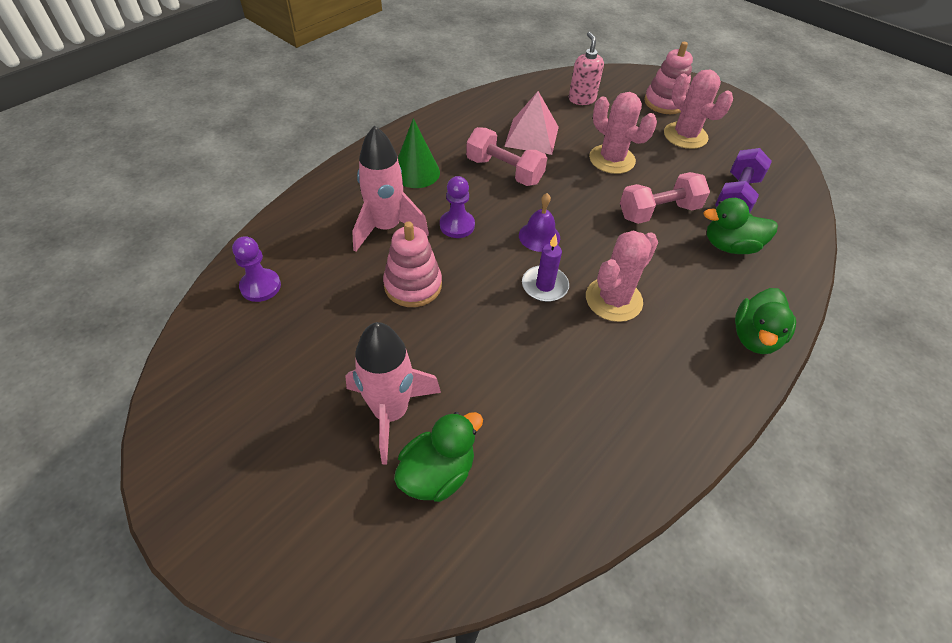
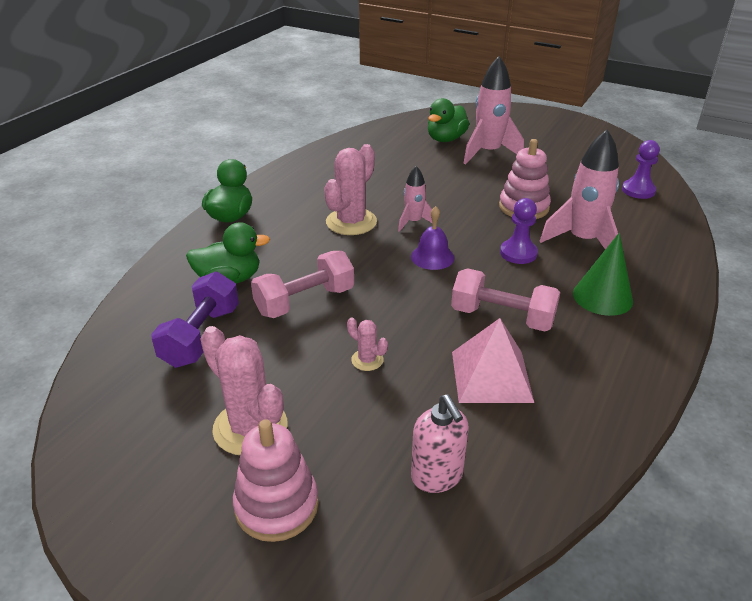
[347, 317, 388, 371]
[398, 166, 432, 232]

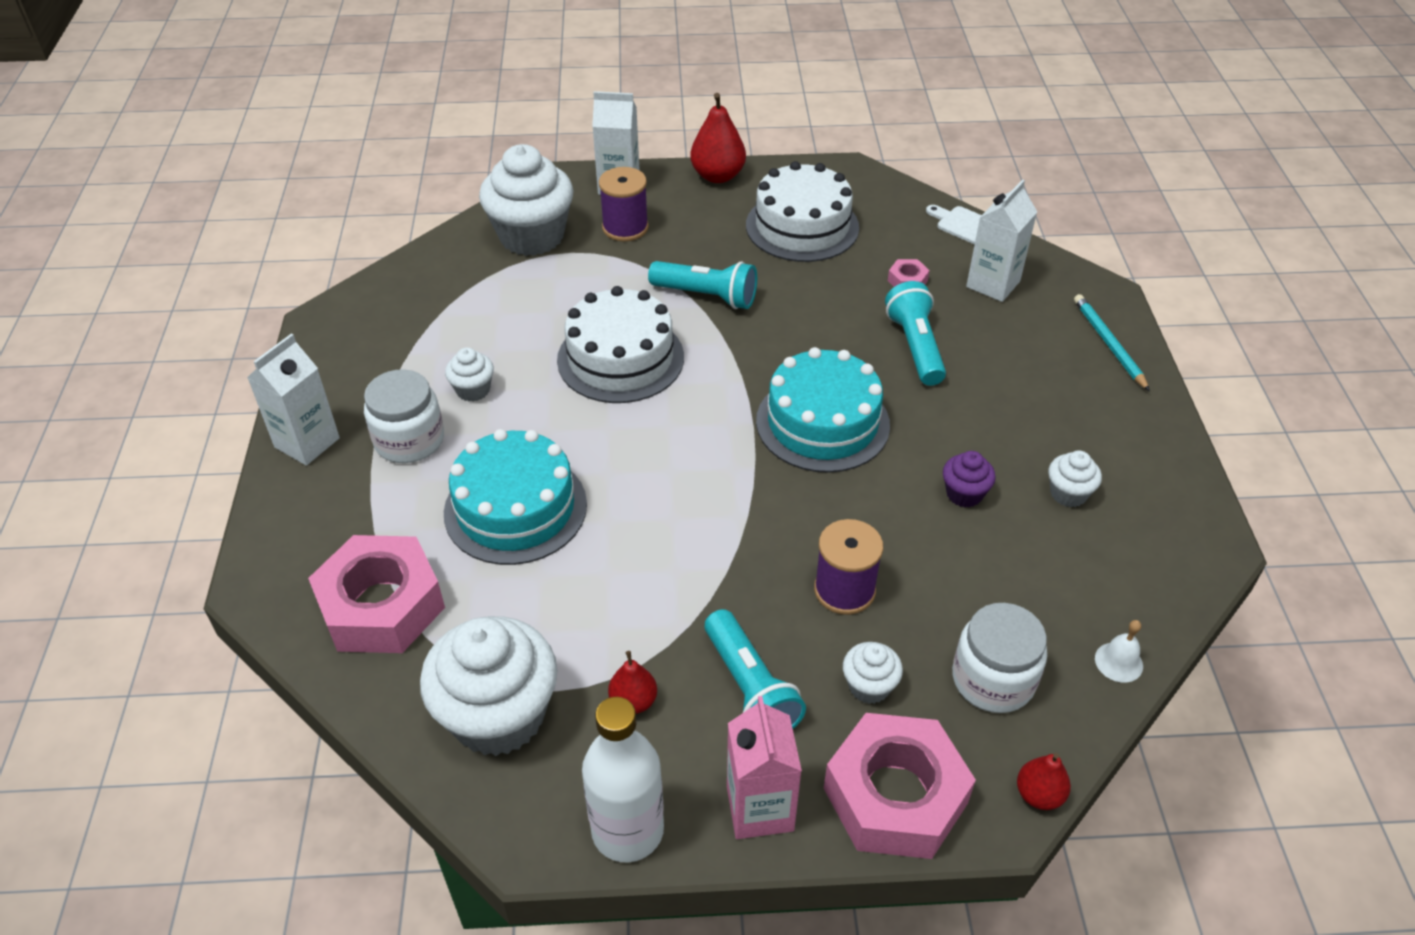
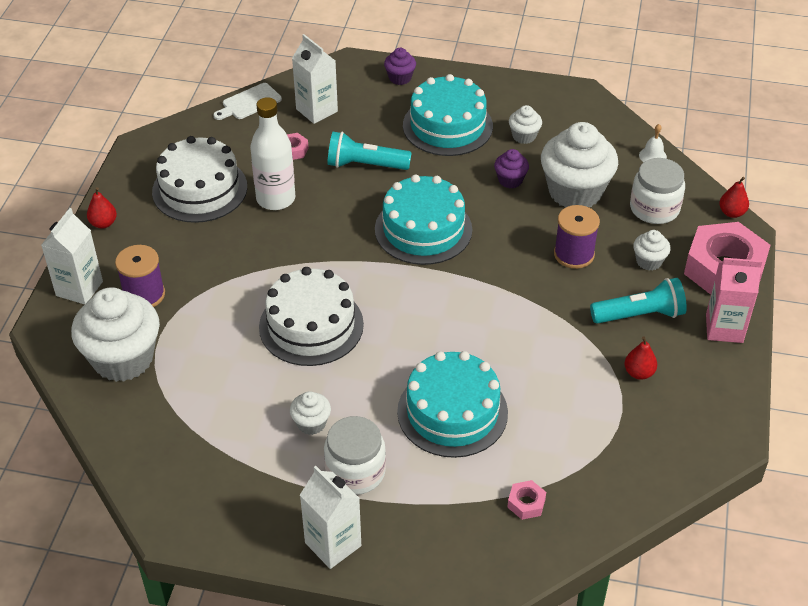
[87, 187, 117, 229]
[648, 261, 757, 309] (first image)
[384, 48, 416, 85]
[507, 480, 546, 520]
[541, 122, 618, 208]
[250, 97, 295, 210]
[403, 74, 493, 156]

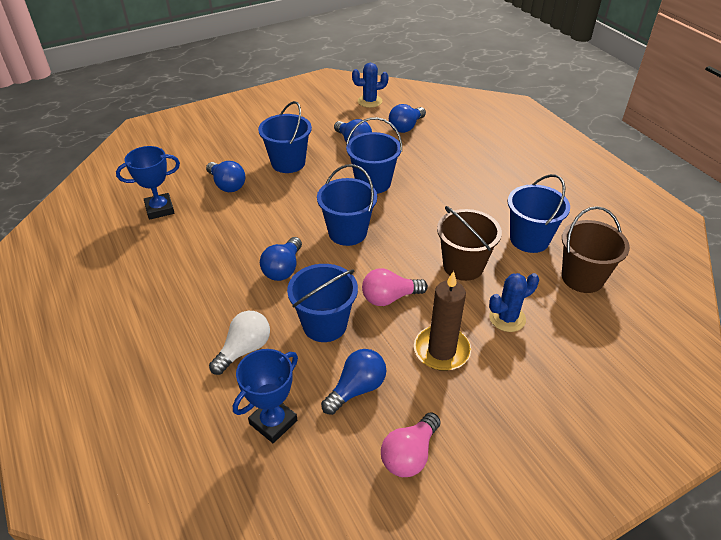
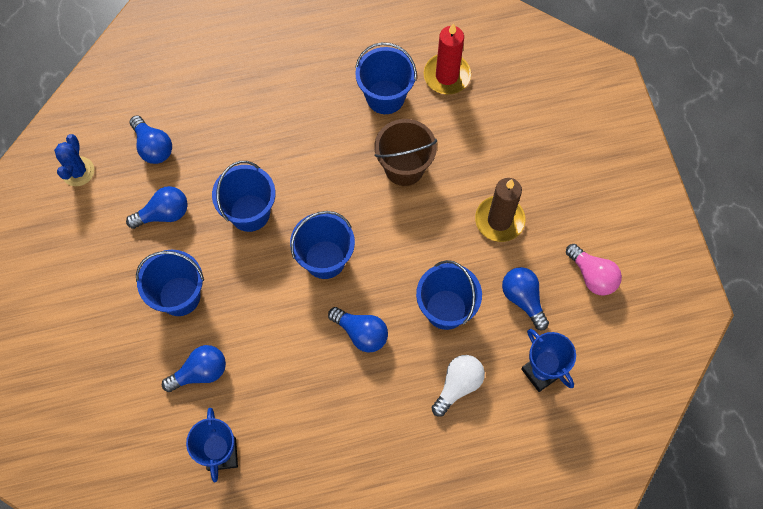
[424, 23, 471, 94]
[362, 268, 428, 306] (first image)
[489, 273, 539, 332] (first image)
[432, 355, 485, 417]

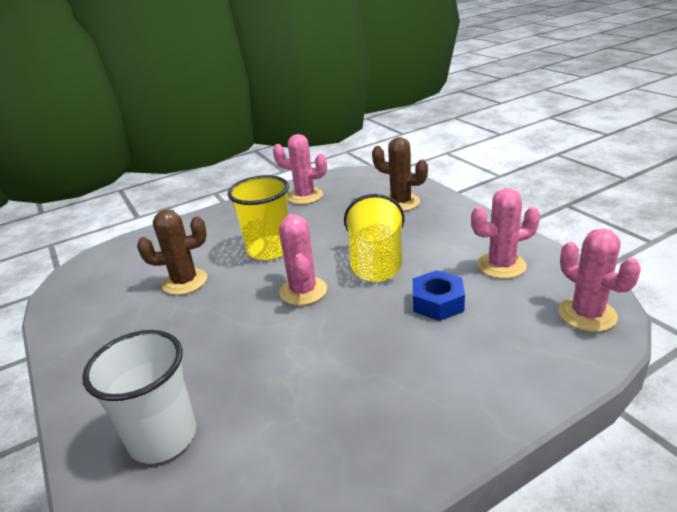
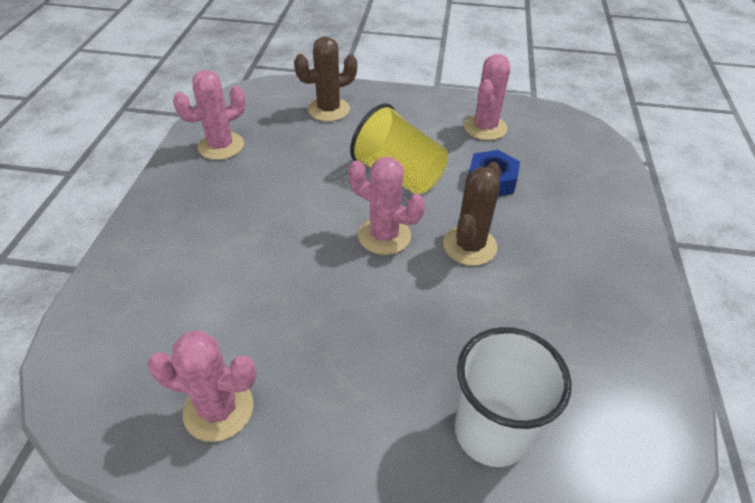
[228, 175, 289, 260] (first image)
[443, 162, 501, 266]
[148, 330, 256, 442]

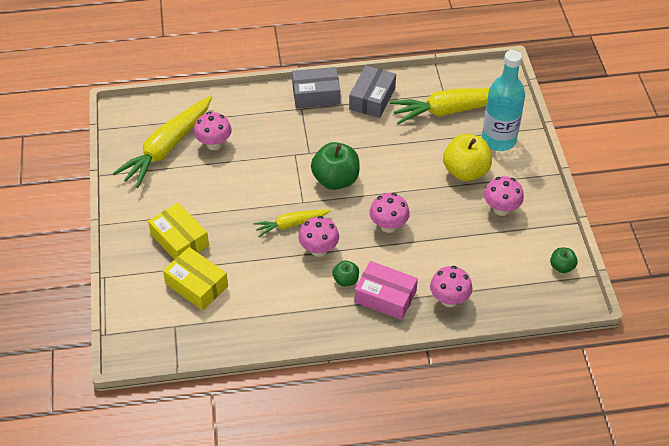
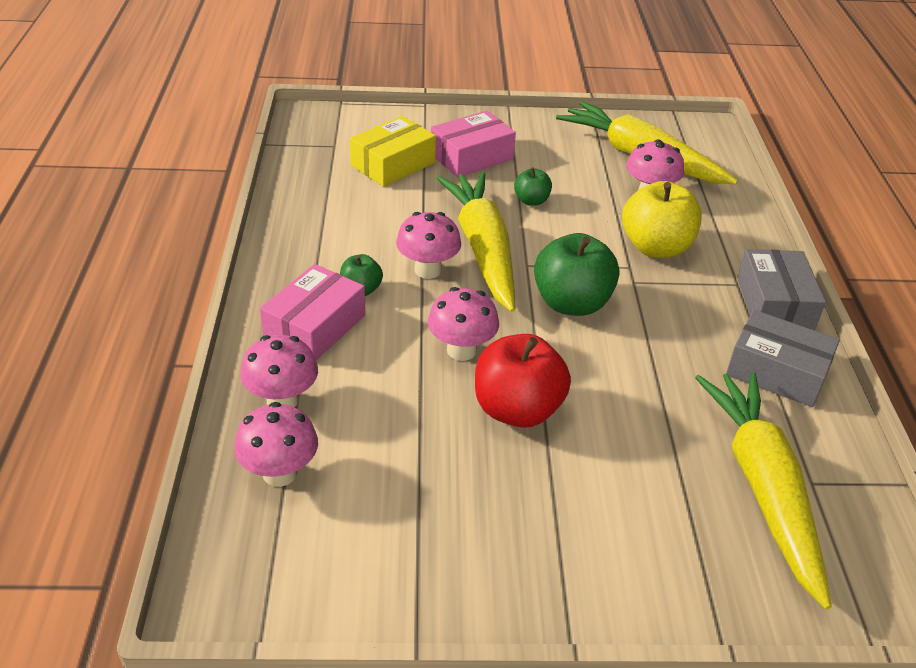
[482, 50, 525, 151] (first image)
[622, 181, 702, 258]
[234, 402, 318, 487]
[431, 111, 516, 177]
[437, 172, 515, 312]
[514, 167, 552, 206]
[475, 334, 571, 428]

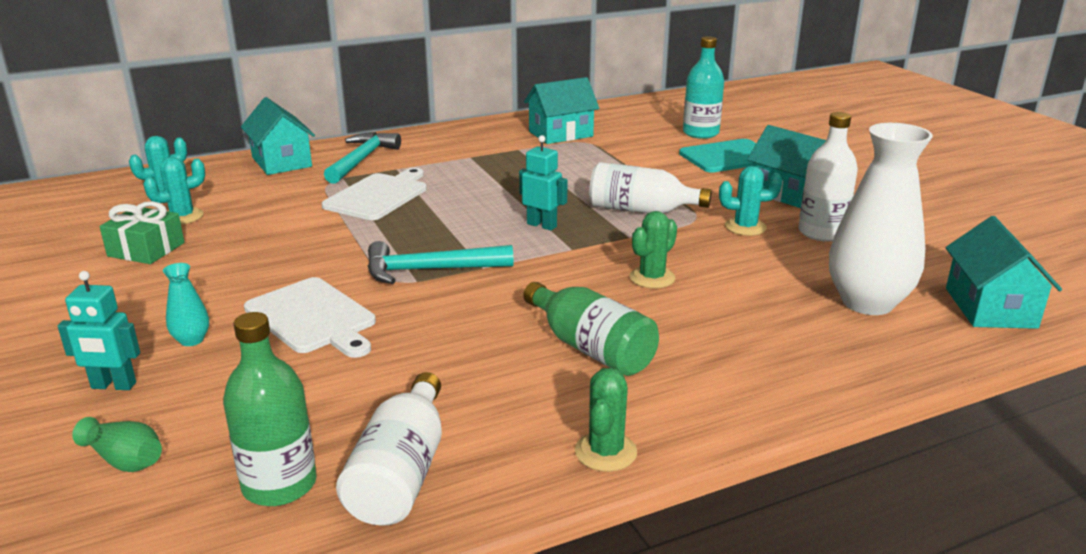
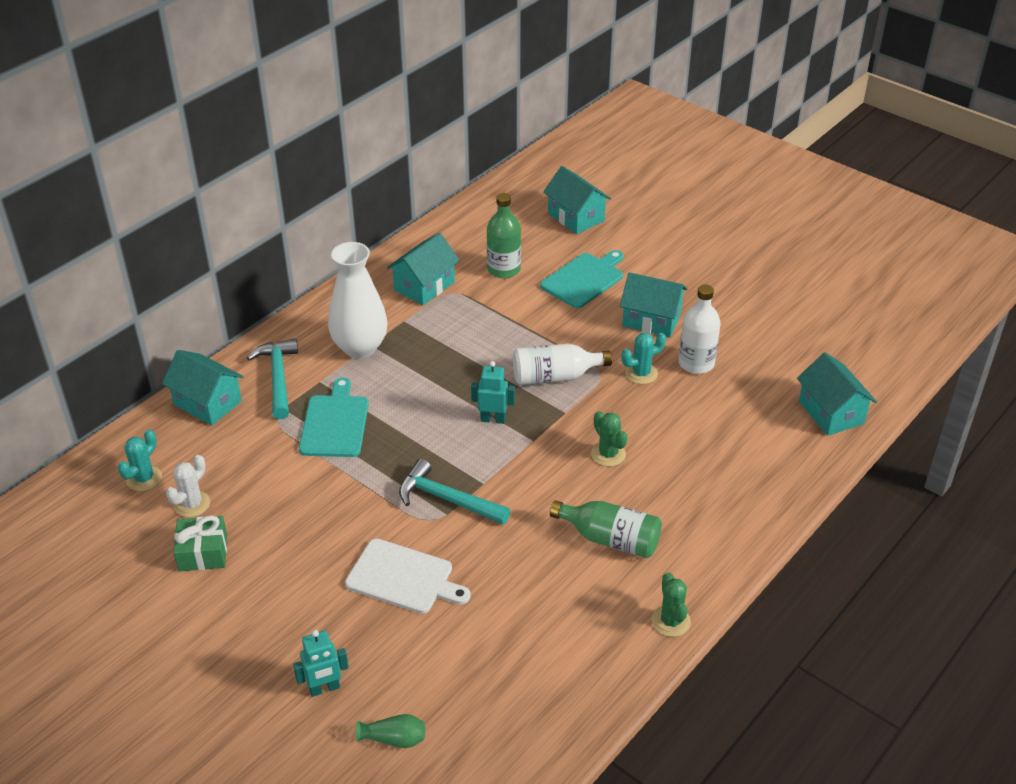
[683, 36, 724, 139] (first image)
[328, 242, 388, 359]
[166, 455, 210, 517]
[299, 378, 369, 457]
[591, 411, 627, 467]
[399, 459, 510, 525]
[163, 263, 209, 346] (first image)
[487, 193, 521, 278]
[336, 372, 442, 526] (first image)
[543, 166, 611, 234]

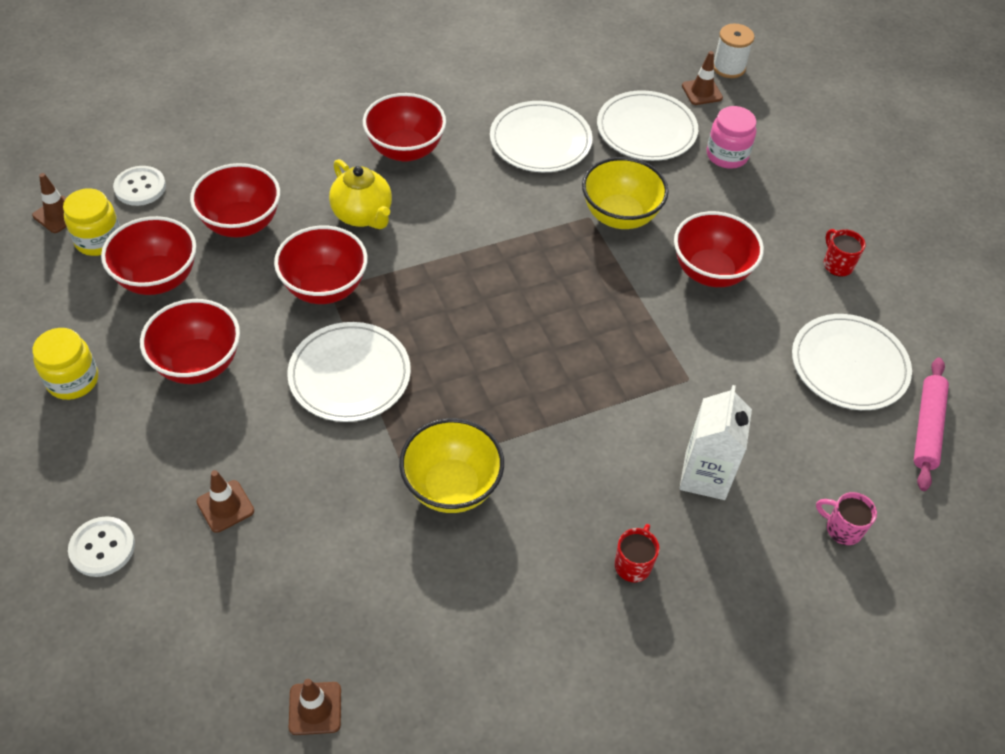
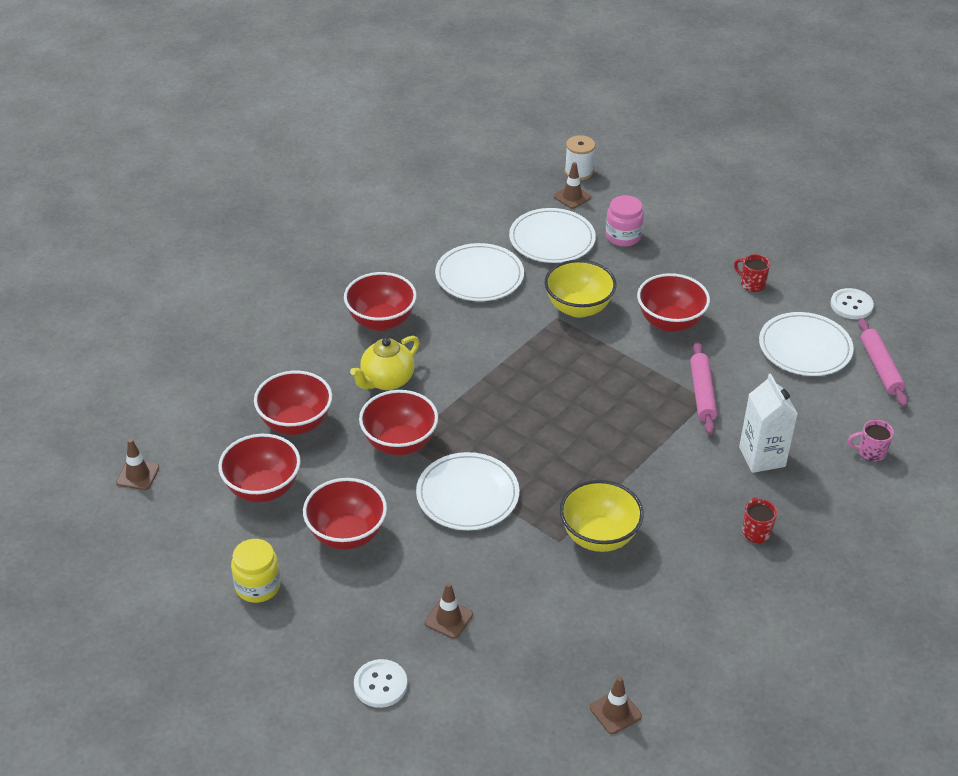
[350, 336, 420, 390]
[830, 288, 874, 319]
[63, 188, 120, 256] (first image)
[690, 342, 717, 435]

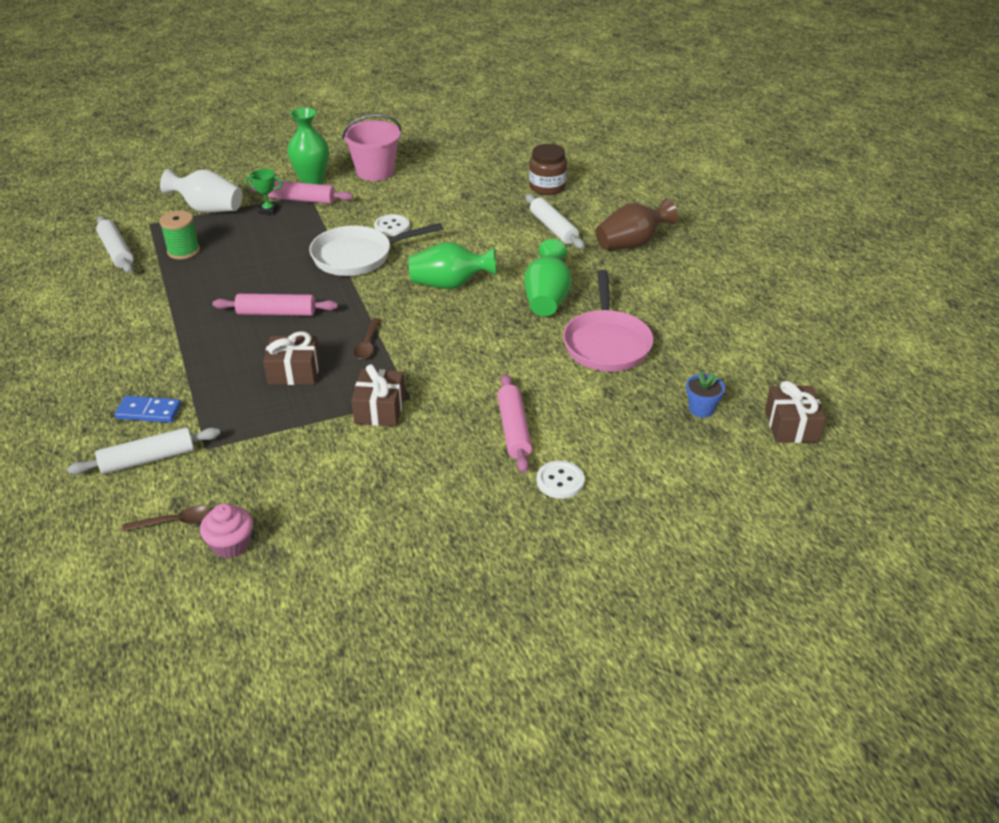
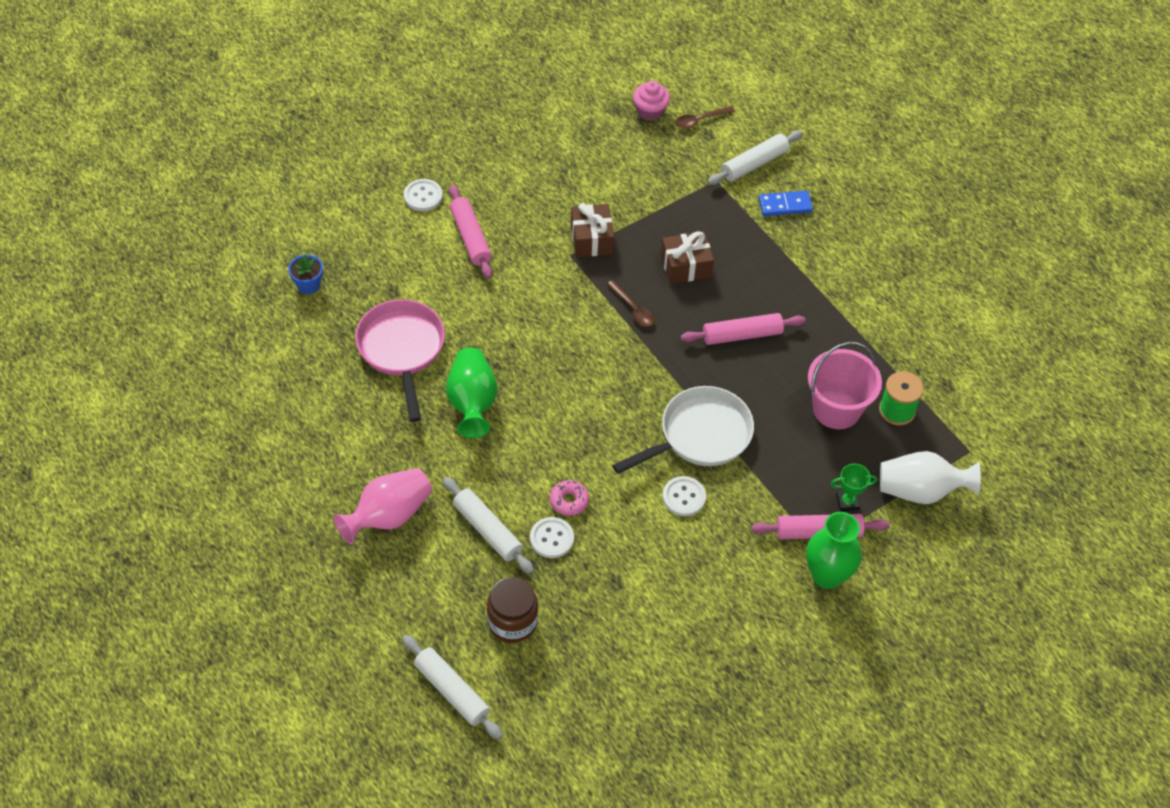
[808, 342, 882, 429]
[334, 468, 432, 544]
[402, 635, 503, 739]
[408, 242, 497, 289] (first image)
[607, 280, 655, 327]
[765, 381, 826, 443] (first image)
[550, 480, 589, 516]
[530, 517, 574, 558]

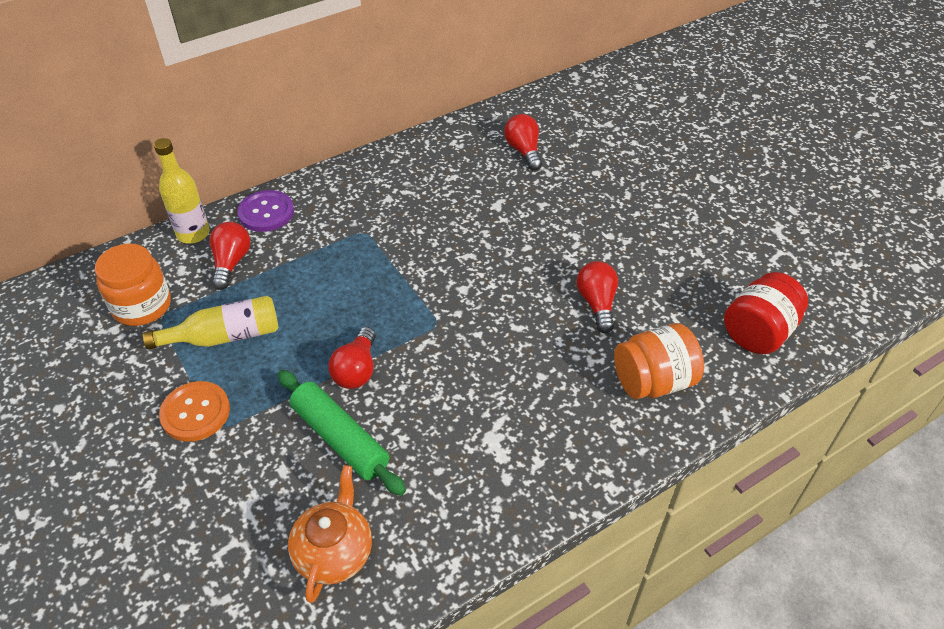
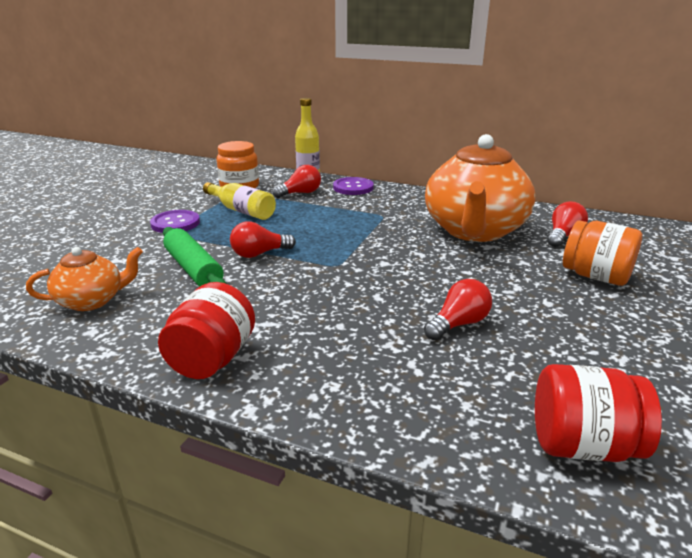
[563, 220, 642, 286]
[163, 227, 226, 287]
[150, 210, 200, 233]
[425, 134, 536, 242]
[158, 282, 255, 379]

